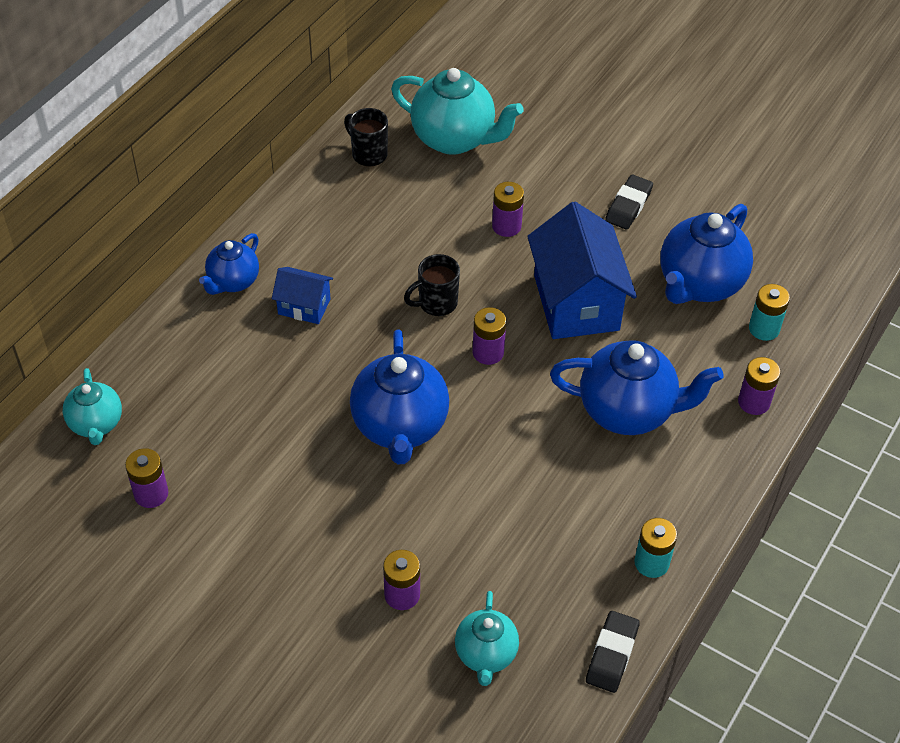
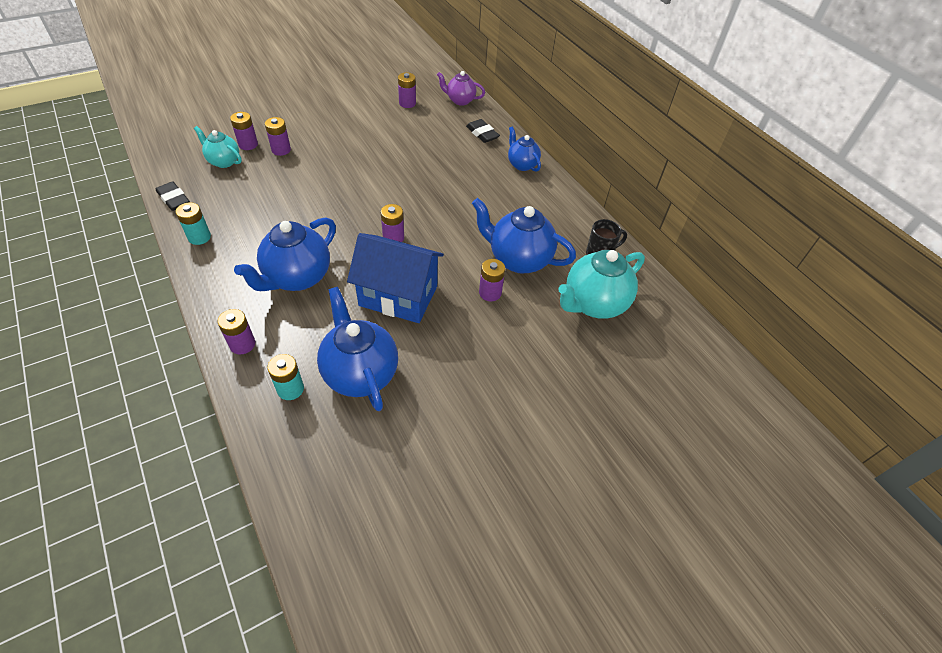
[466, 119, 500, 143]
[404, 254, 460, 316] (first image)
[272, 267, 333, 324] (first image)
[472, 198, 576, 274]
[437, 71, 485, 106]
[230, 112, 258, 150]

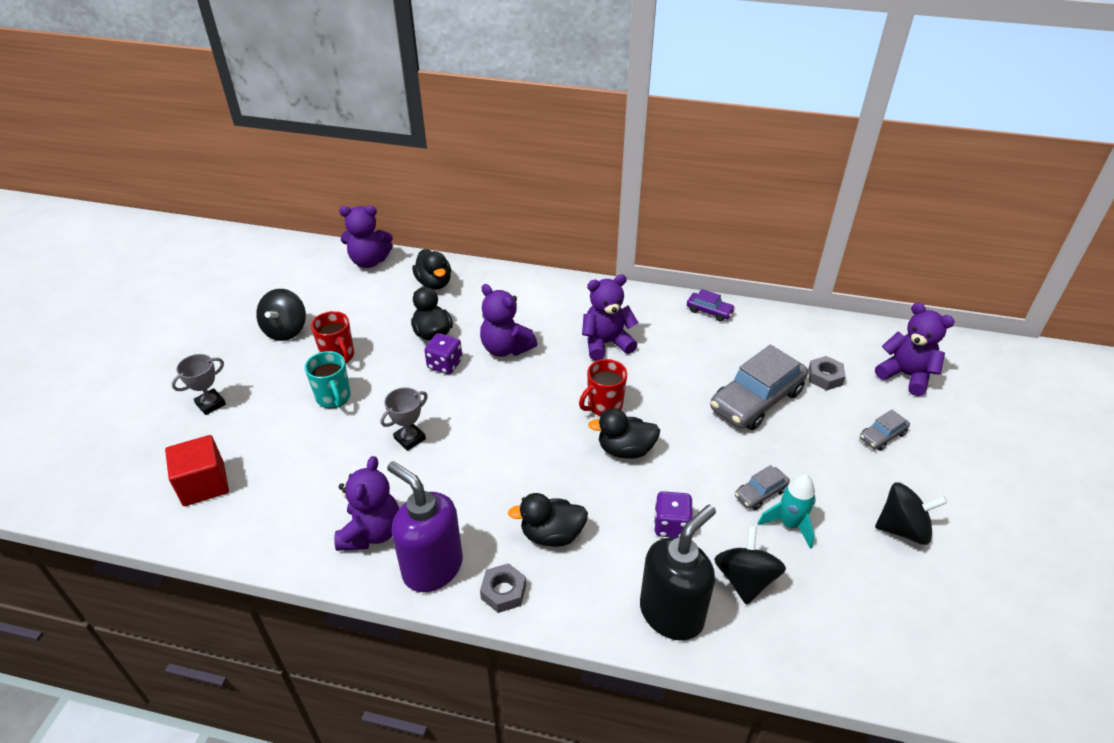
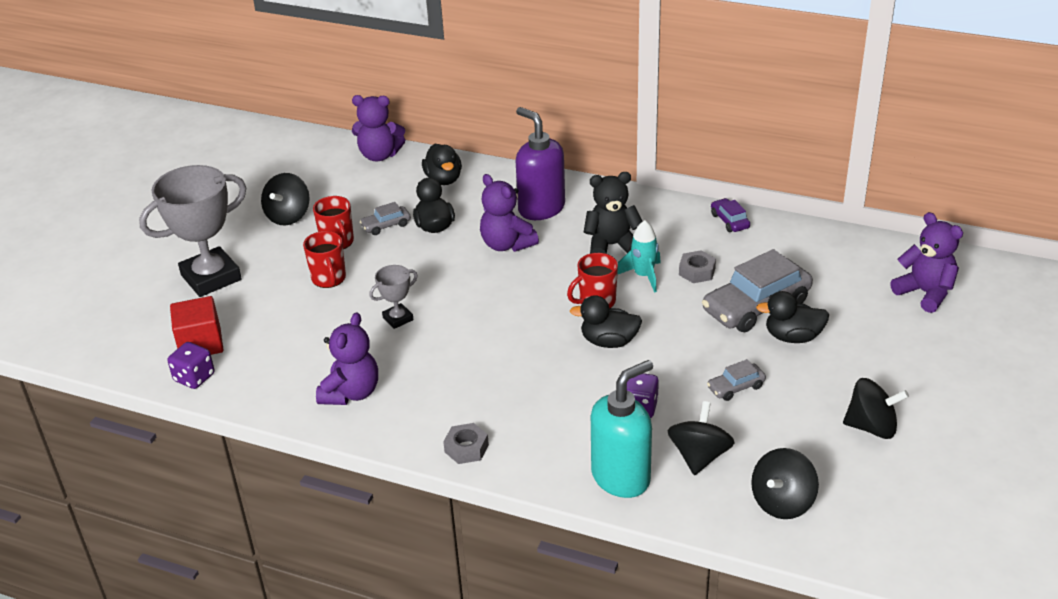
[584, 172, 643, 254]
[711, 198, 750, 232]
[167, 342, 215, 389]
[303, 231, 346, 288]
[139, 165, 246, 297]
[679, 250, 716, 283]
[360, 202, 411, 235]
[516, 107, 565, 220]
[617, 220, 661, 293]
[756, 291, 829, 343]
[591, 360, 653, 498]
[751, 448, 819, 519]

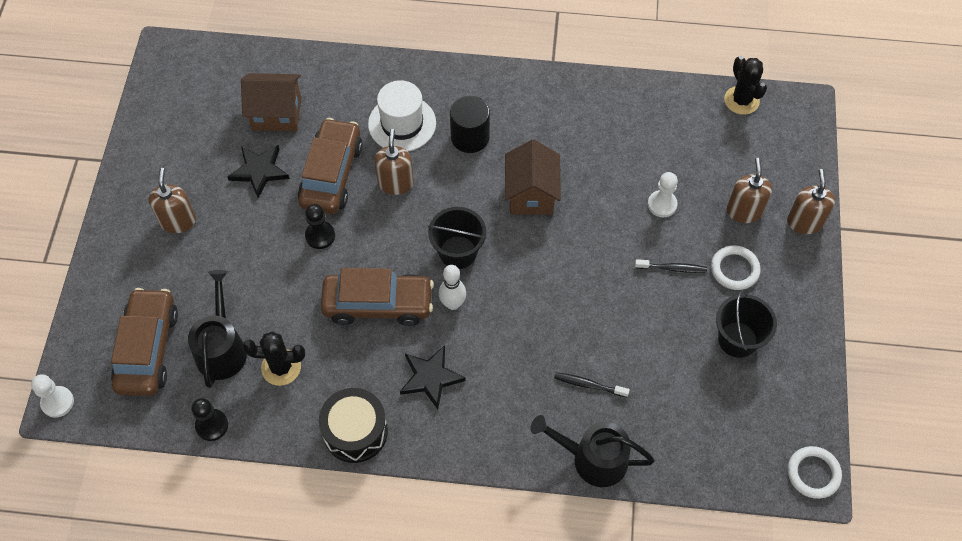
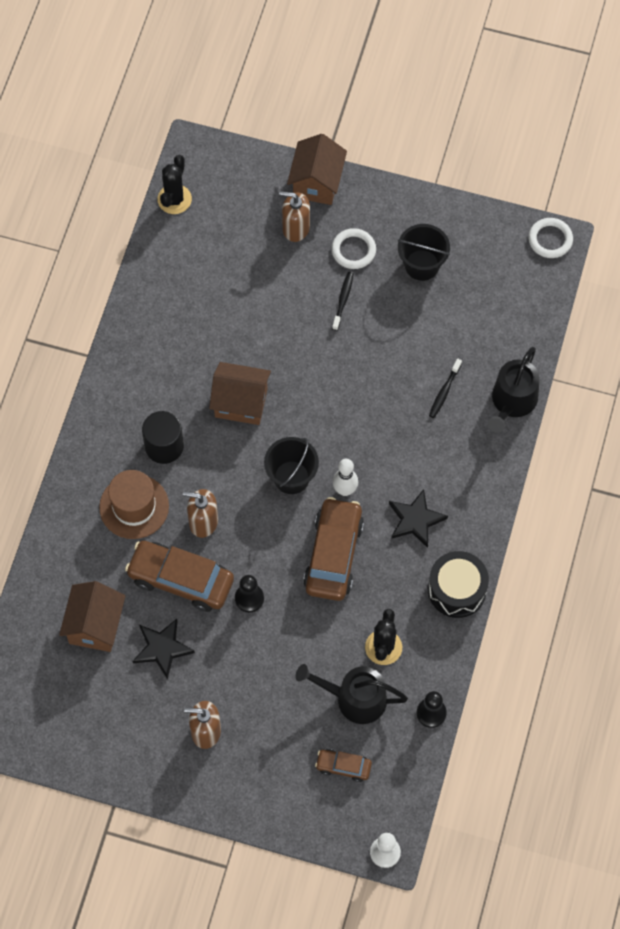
[157, 155, 192, 214]
[99, 470, 169, 539]
[287, 134, 347, 205]
[648, 172, 678, 217] (first image)
[315, 749, 372, 782]

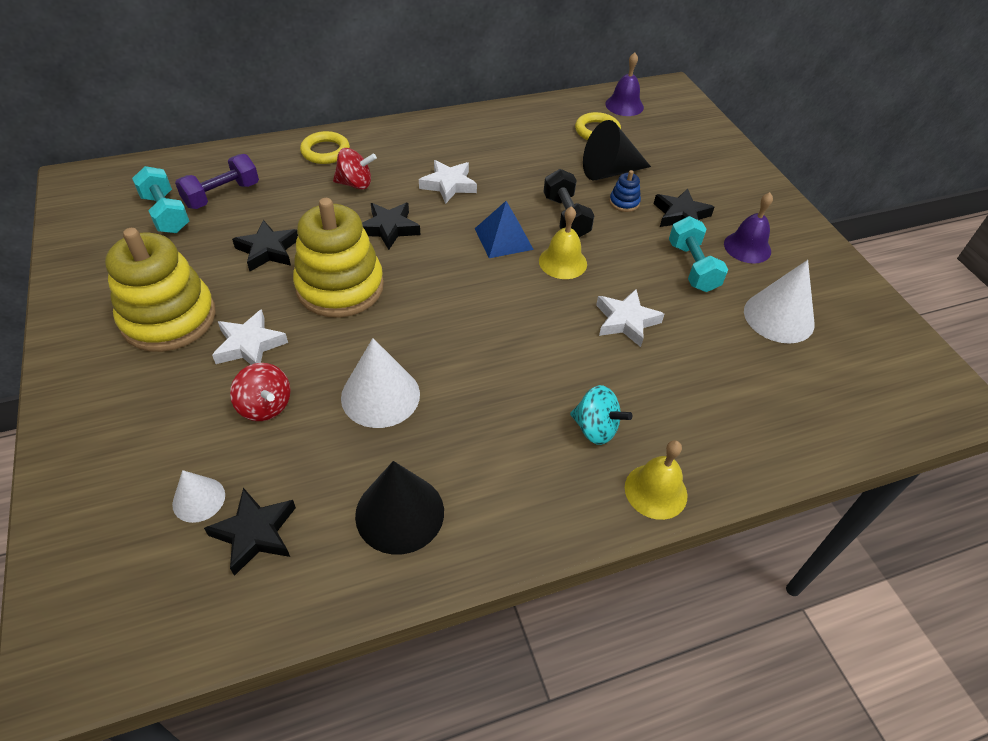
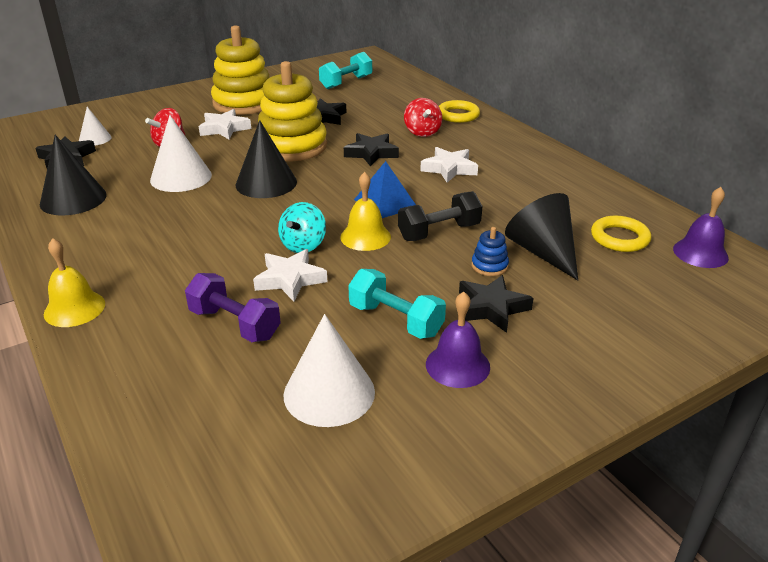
[185, 273, 281, 342]
[348, 269, 446, 339]
[278, 202, 326, 253]
[236, 120, 297, 198]

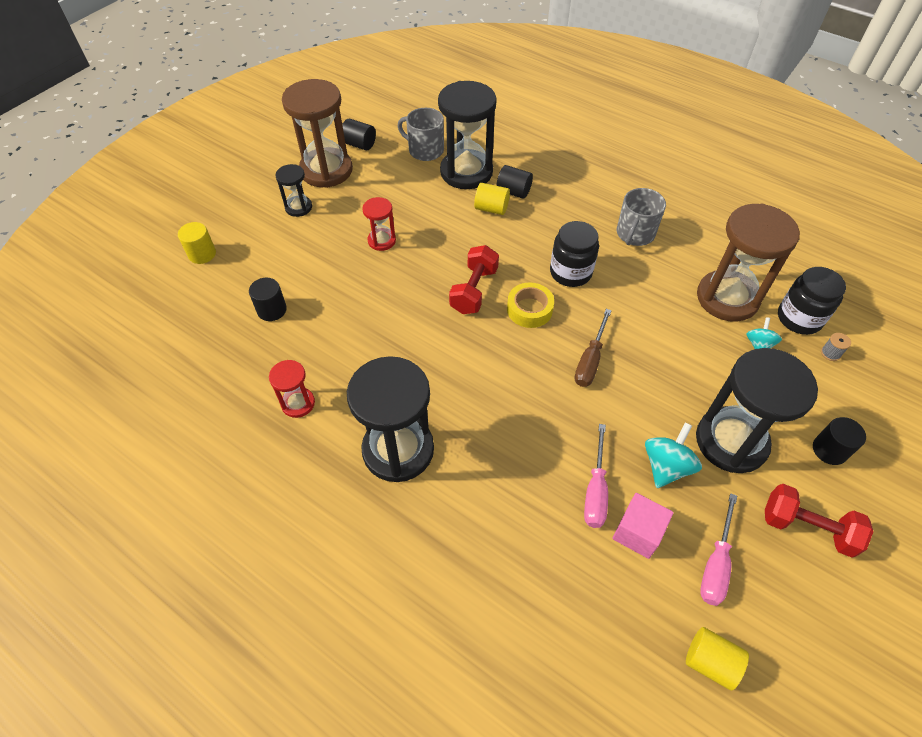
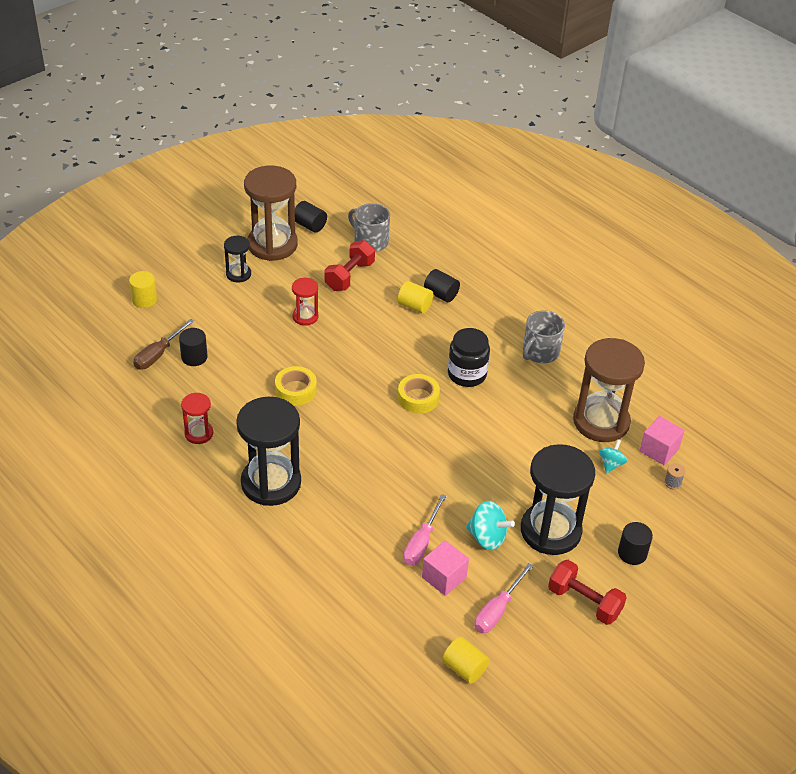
[438, 81, 497, 189] (first image)
[325, 240, 375, 291]
[639, 416, 685, 465]
[133, 319, 194, 369]
[466, 501, 515, 550]
[275, 366, 317, 406]

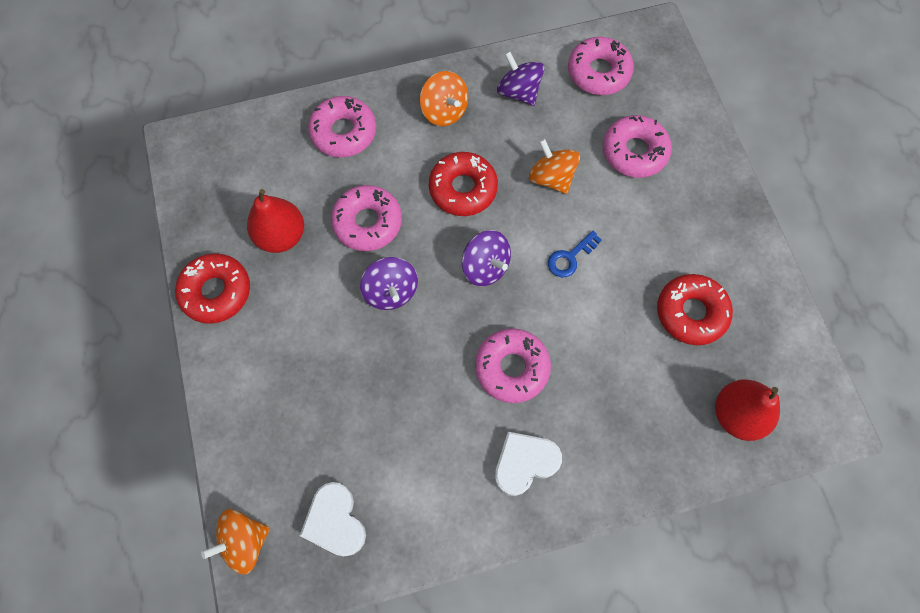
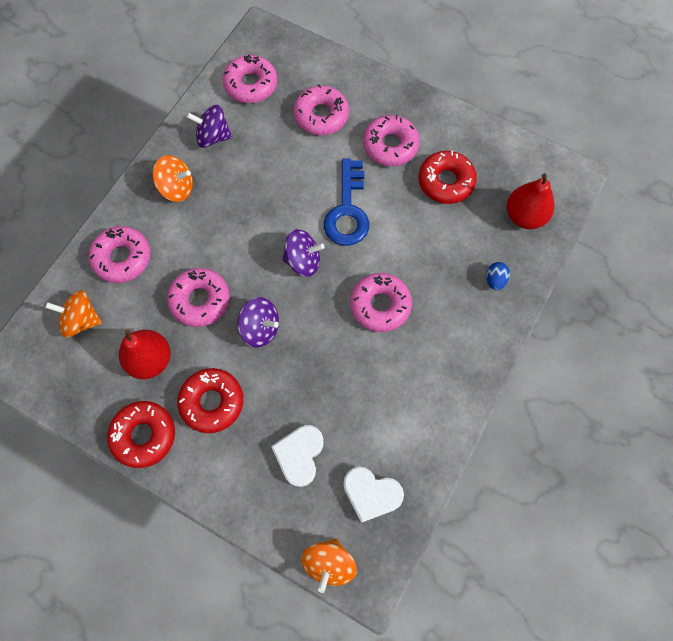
[45, 290, 102, 338]
[177, 368, 243, 433]
[324, 159, 369, 246]
[271, 425, 324, 487]
[363, 115, 420, 166]
[487, 262, 510, 290]

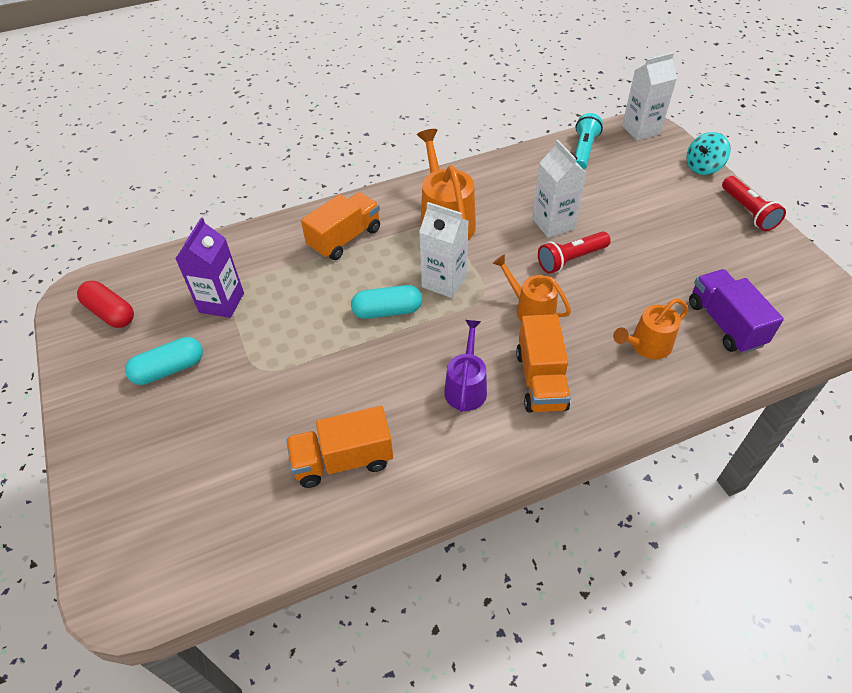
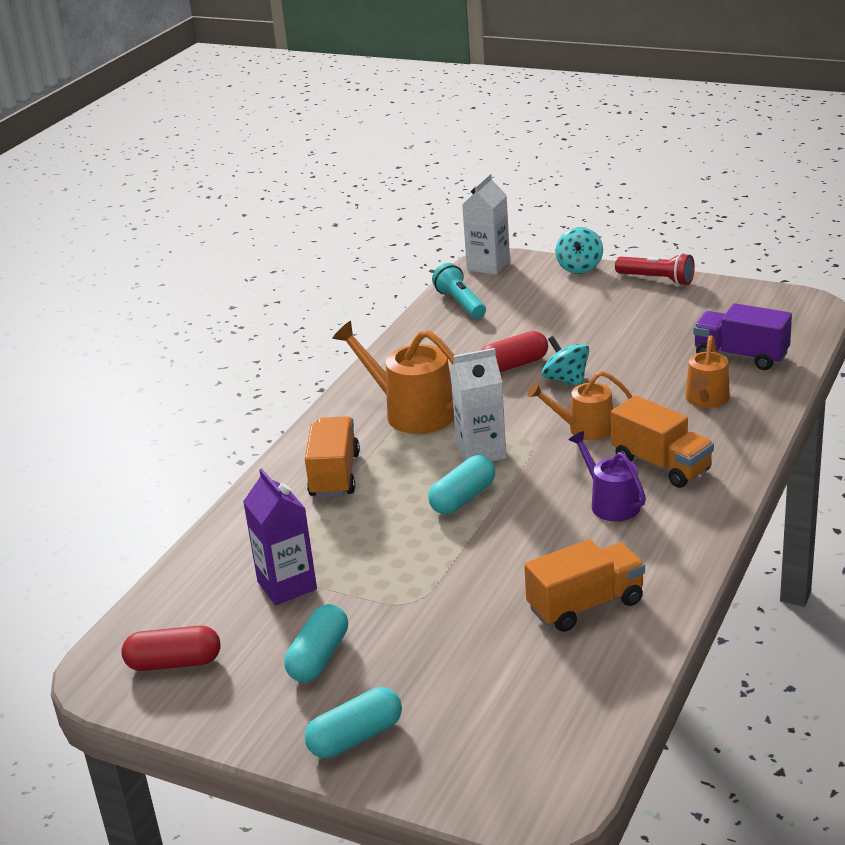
[482, 331, 548, 372]
[542, 336, 589, 386]
[524, 539, 645, 632]
[305, 687, 402, 758]

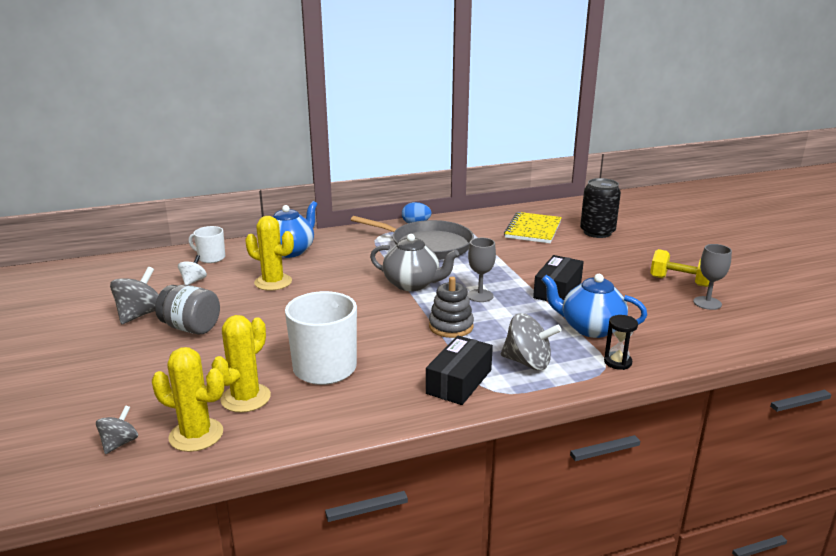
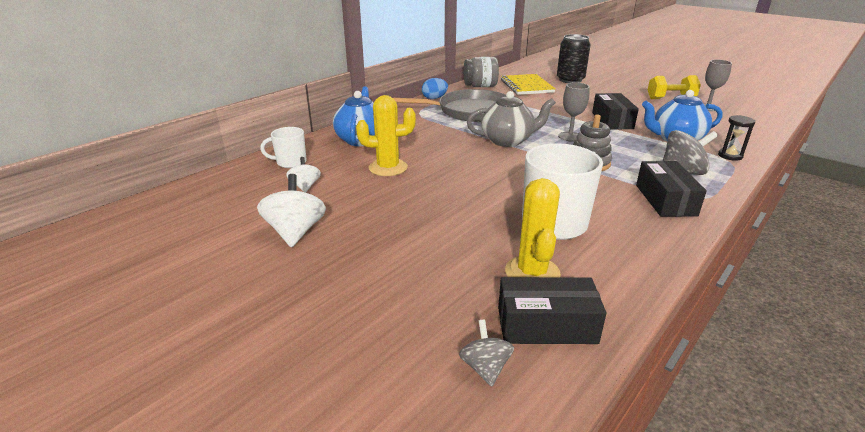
[257, 174, 326, 247]
[464, 57, 499, 87]
[498, 277, 606, 344]

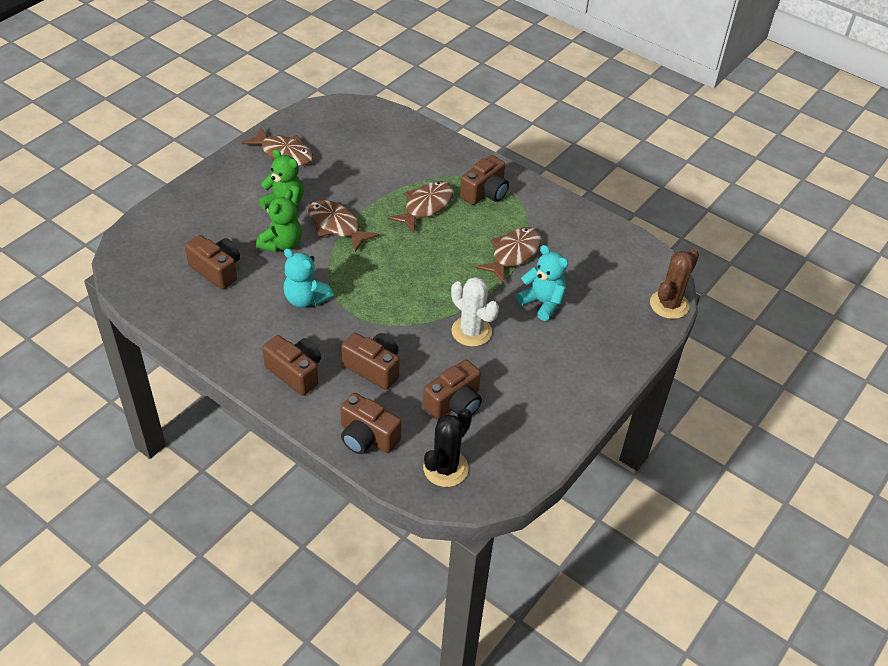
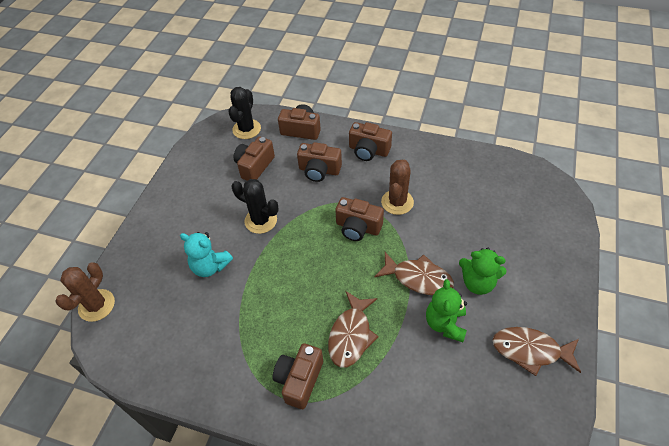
[426, 279, 467, 342]
[476, 227, 542, 283] (first image)
[335, 197, 384, 241]
[381, 160, 414, 215]
[231, 179, 279, 234]

